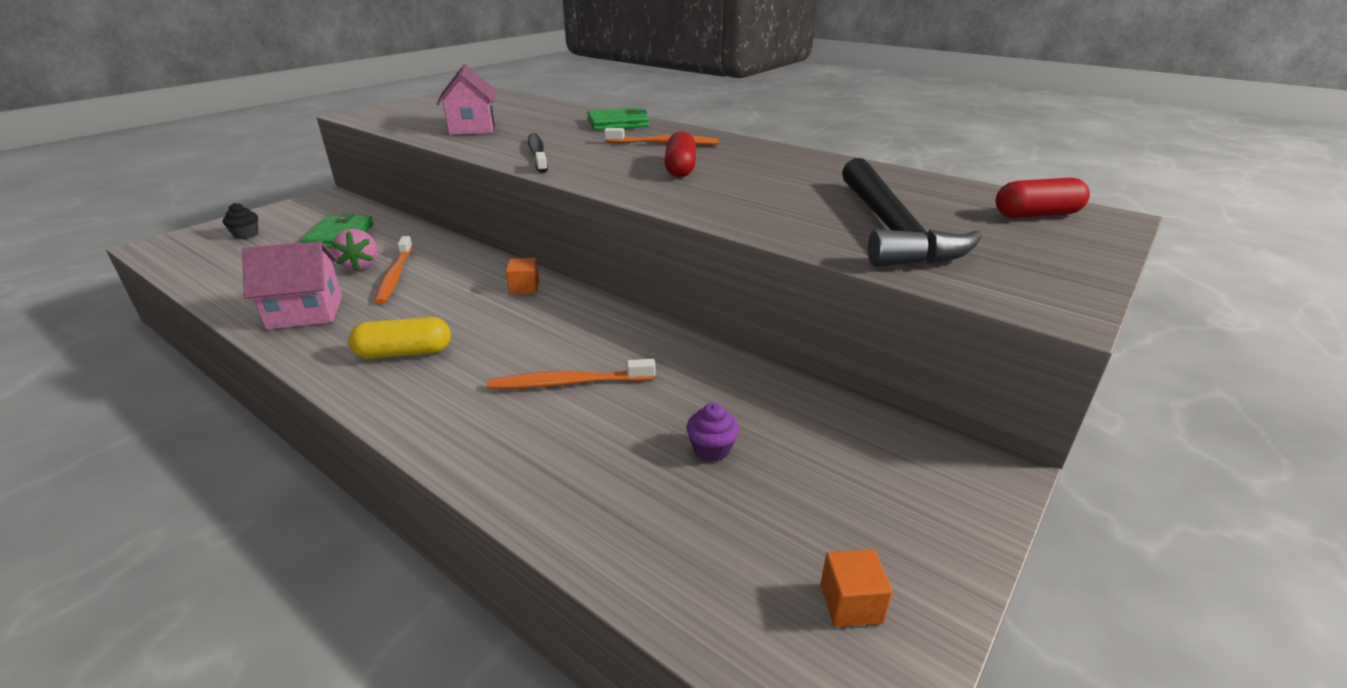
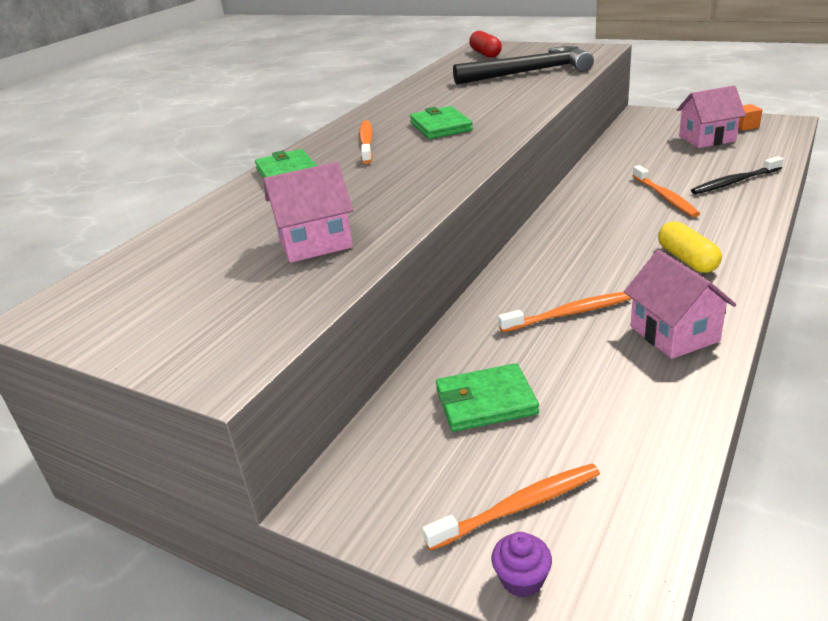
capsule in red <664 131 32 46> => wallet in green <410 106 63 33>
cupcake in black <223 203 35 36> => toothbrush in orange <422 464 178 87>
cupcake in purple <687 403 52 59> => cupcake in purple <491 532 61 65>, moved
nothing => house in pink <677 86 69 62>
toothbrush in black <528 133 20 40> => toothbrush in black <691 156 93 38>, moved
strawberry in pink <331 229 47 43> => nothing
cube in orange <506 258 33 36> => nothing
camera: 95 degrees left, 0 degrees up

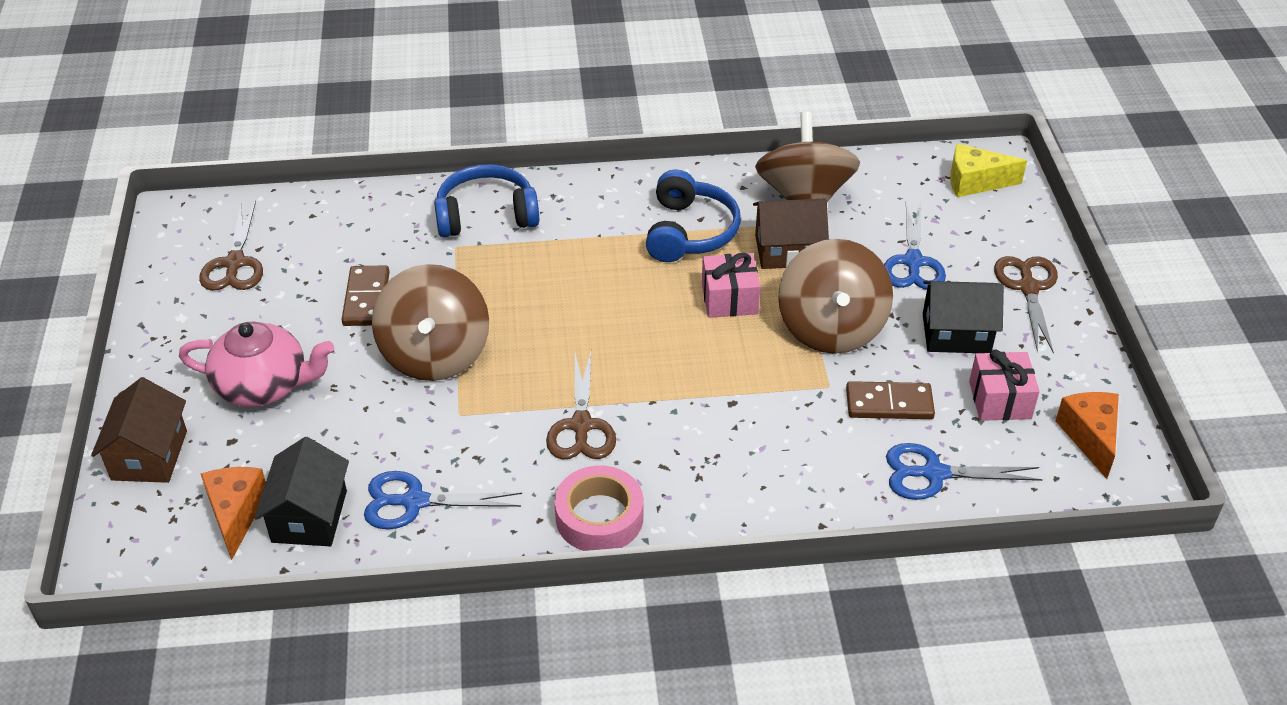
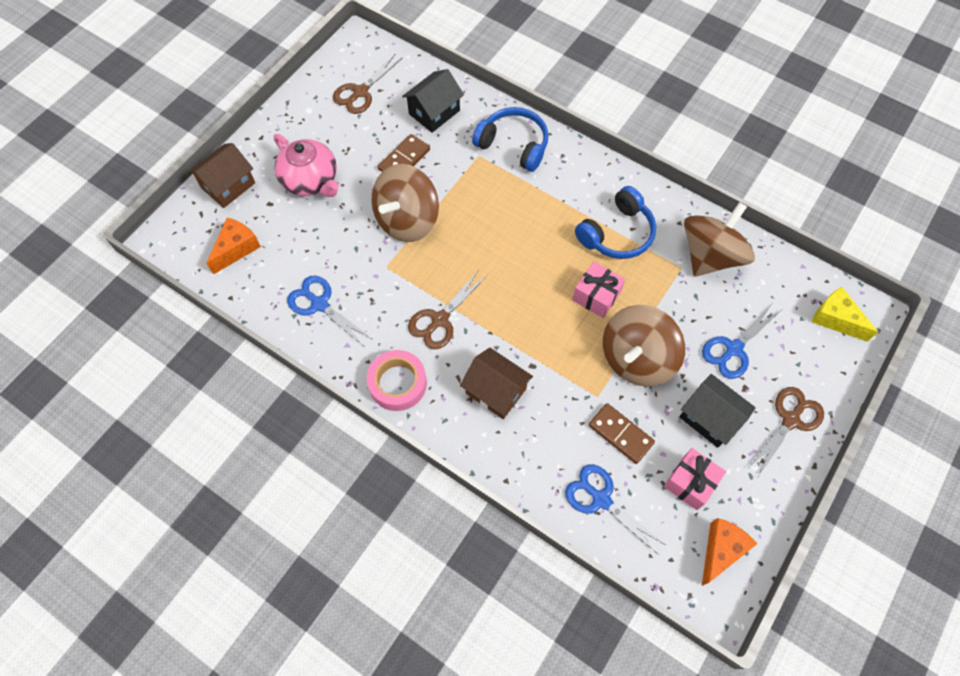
house in black <254 437 95 109> => house in black <402 69 62 64>, moved
house in brown <753 199 76 70> => house in brown <460 348 73 71>, moved
camera: 40 degrees right, 20 degrees up

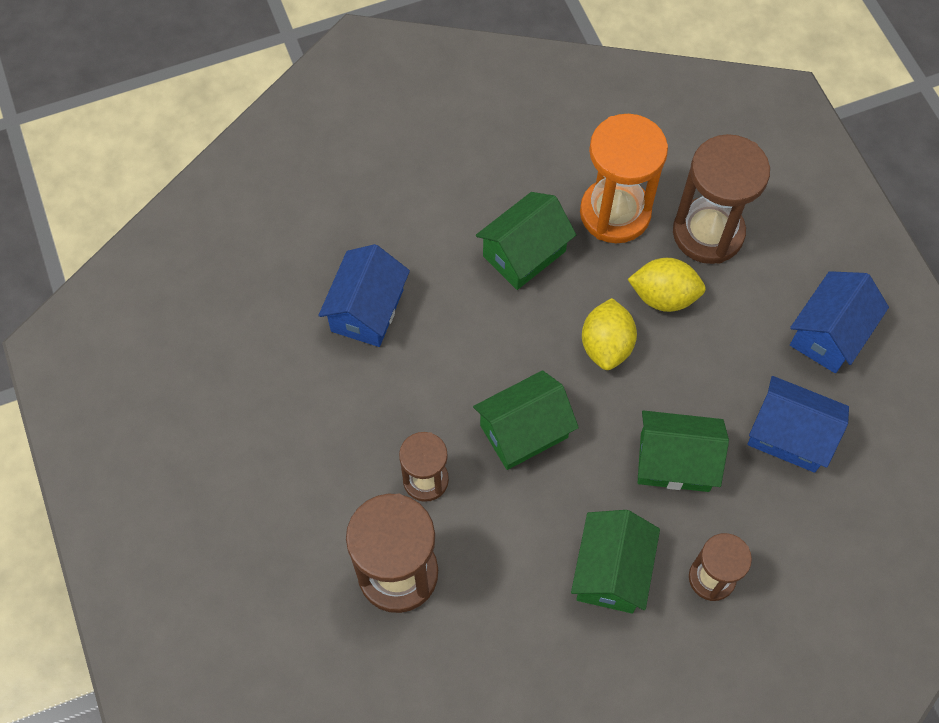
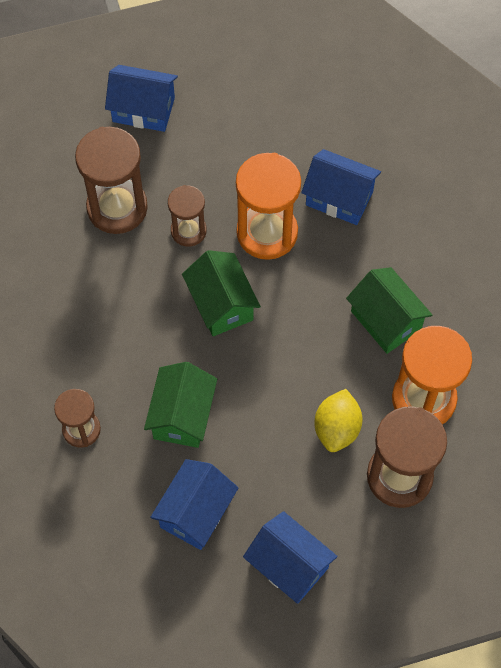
nothing => house in blue <105 65 73 67>
nothing => hourglass in orange <236 153 65 107>
house in green <571 510 89 103> => nothing
lemon in yellow <582 298 55 72> => nothing
camera: 95 degrees right, 0 degrees up

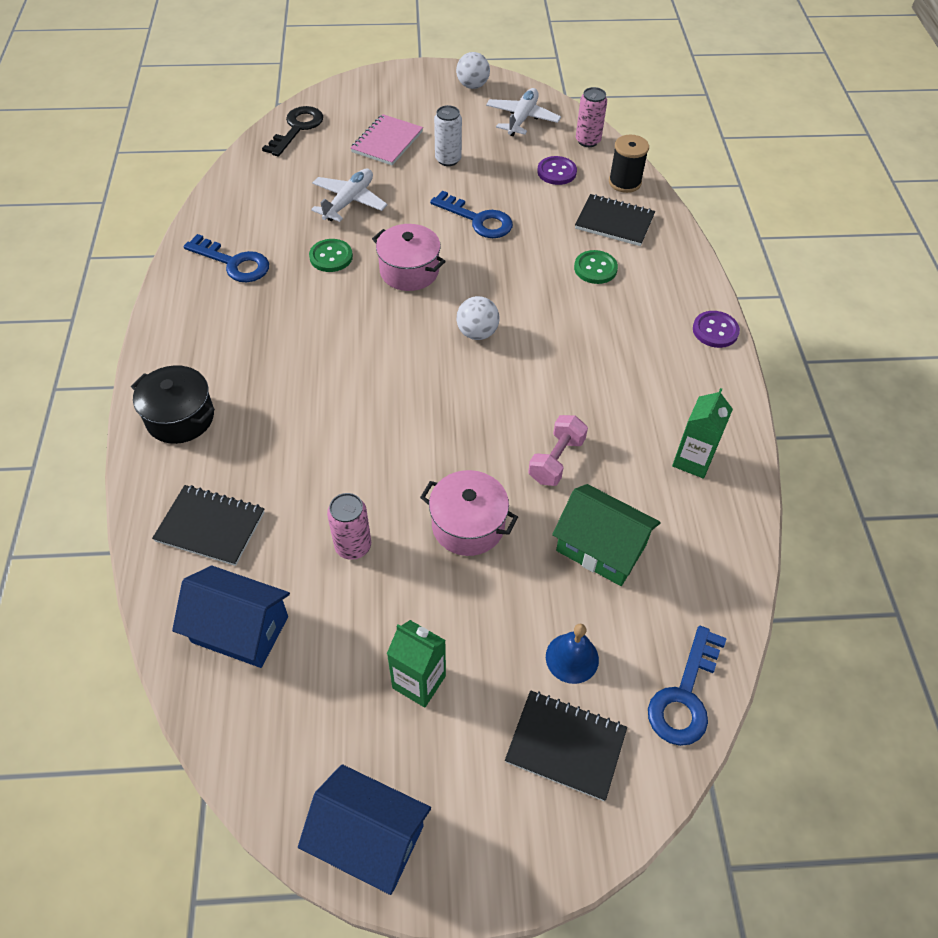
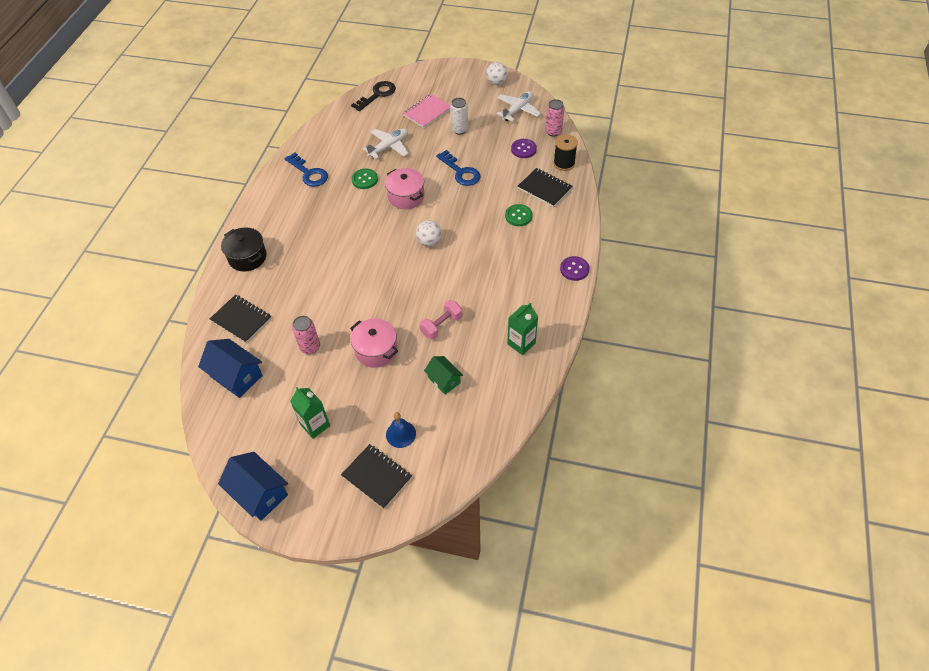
house in green <552 484 108 102> => house in green <424 356 39 38>, x0.62
key in blue <648 626 79 120> => nothing
camera: 20 degrees right, 0 degrees up

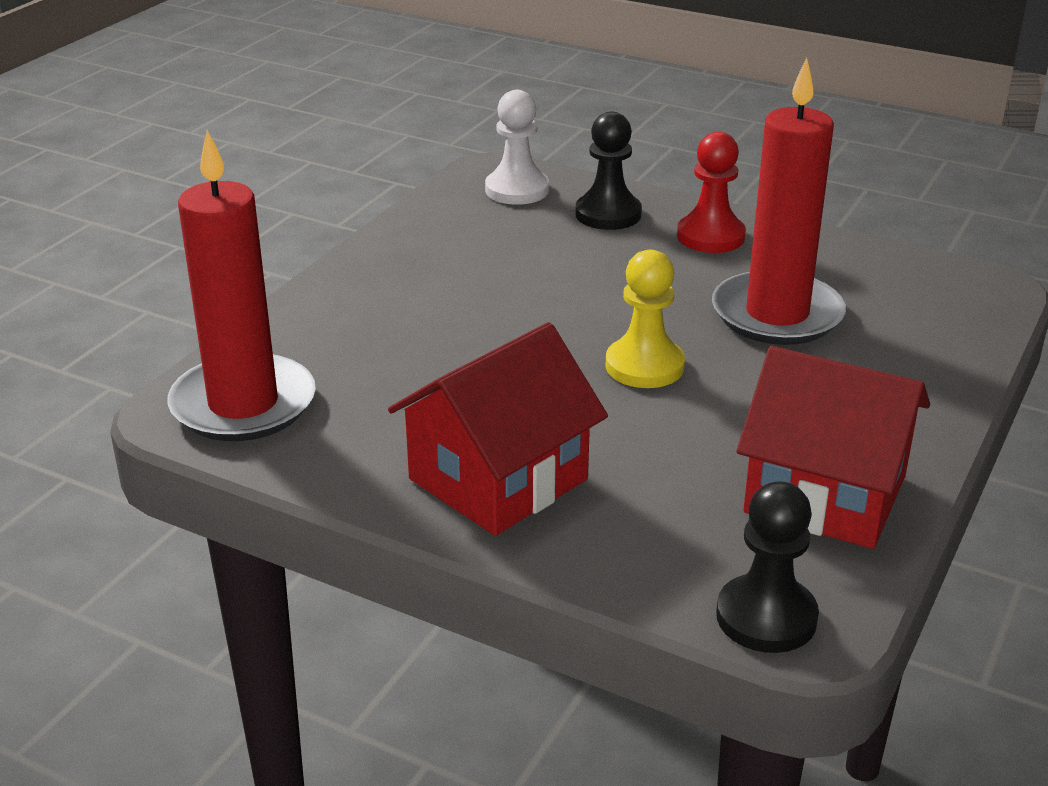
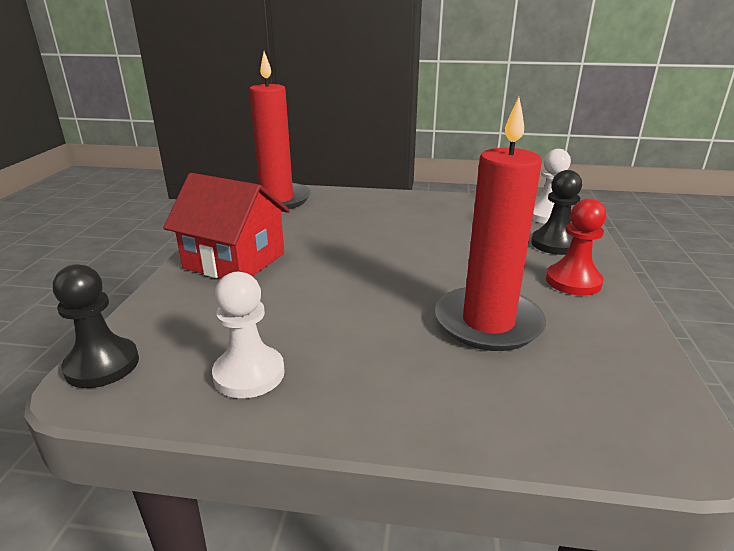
house in red <736 346 194 203> => pawn in white <212 272 73 126>
pawn in yellow <605 250 80 138> => nothing
camera: 70 degrees right, 5 degrees down

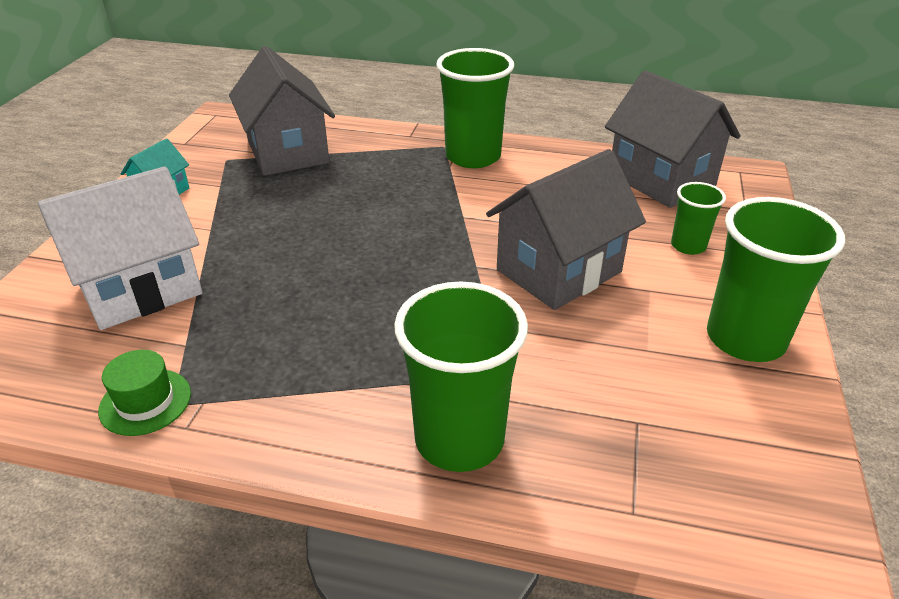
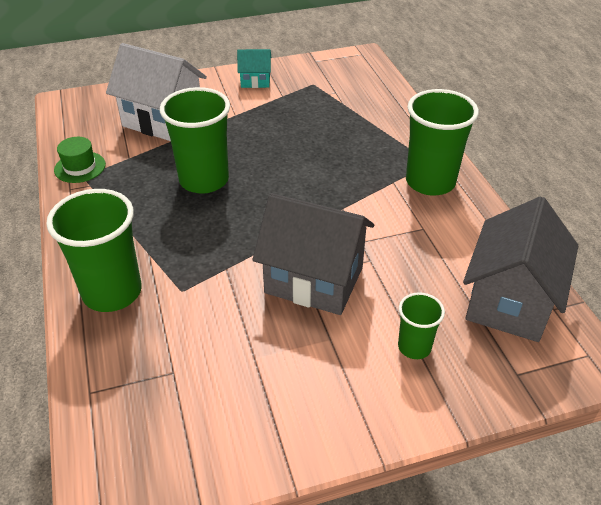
cup in green <707 197 138 165> => cup in green <160 87 70 107>, moved
house in grey <229 46 106 130> => nothing
camera: 60 degrees right, 5 degrees up

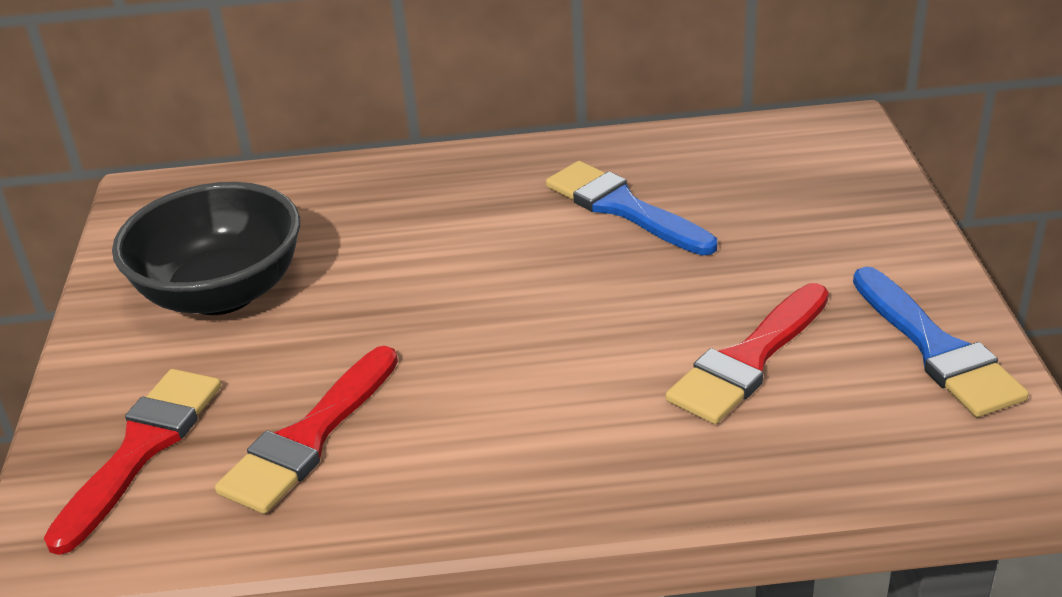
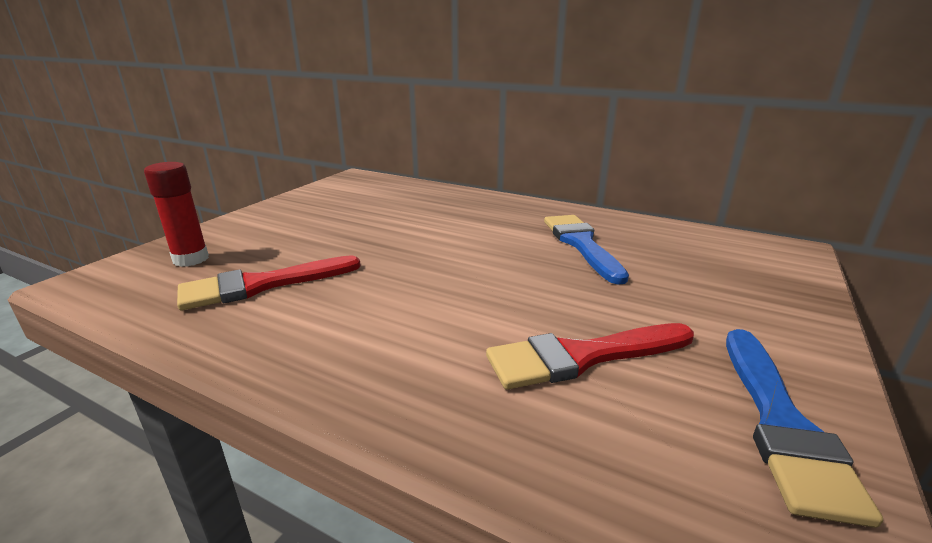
brush in red <44 369 177 186> => glue stick in red <144 162 65 105>
bowl in black <112 182 188 133> => nothing
camera: 30 degrees right, 10 degrees down

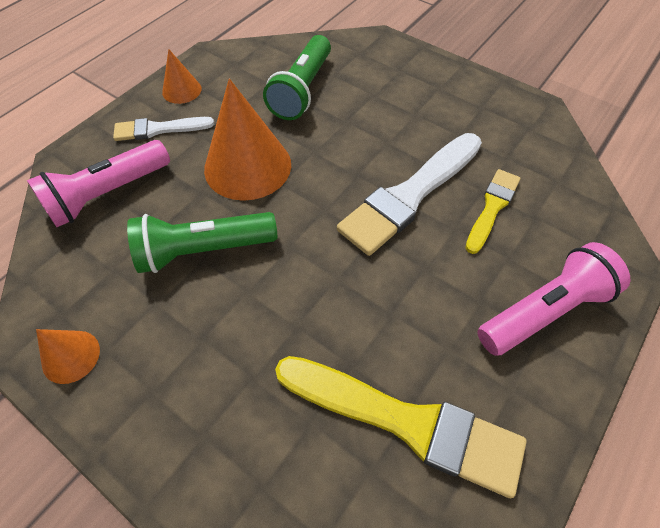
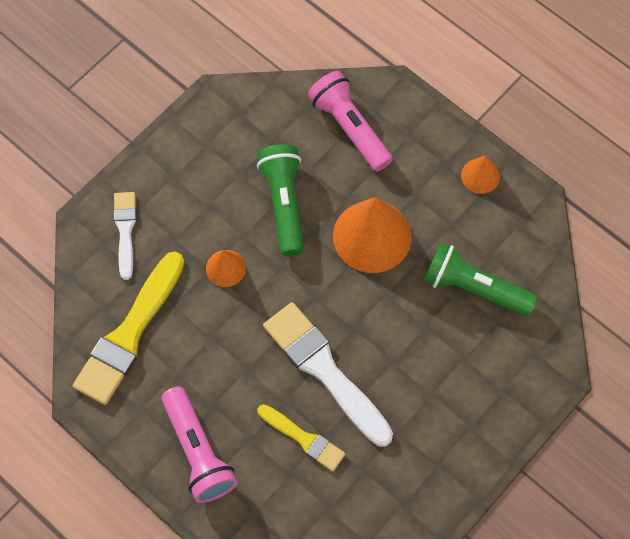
brush in white <113 117 101 24> => brush in white <114 192 23 88>, moved
cone in orange <36 329 64 55> => cone in orange <206 250 40 37>, moved
camera: 95 degrees right, 10 degrees up

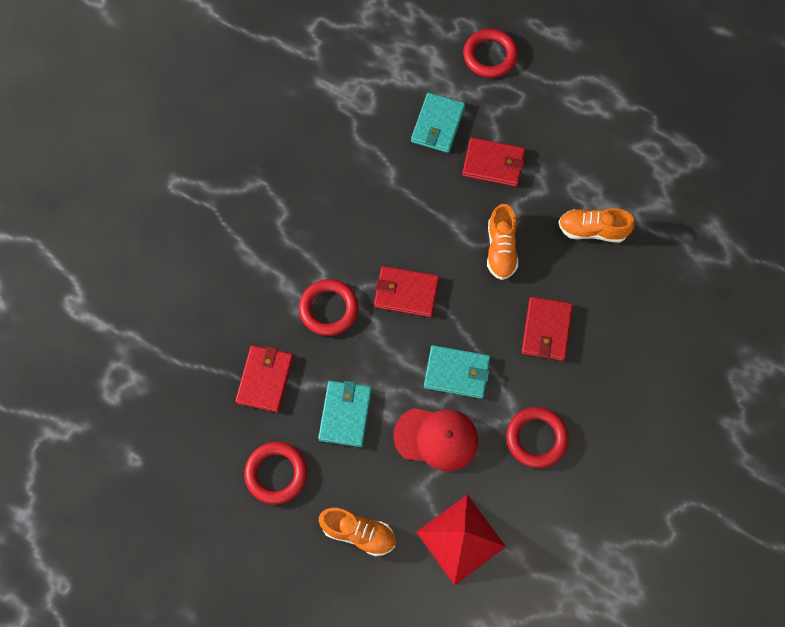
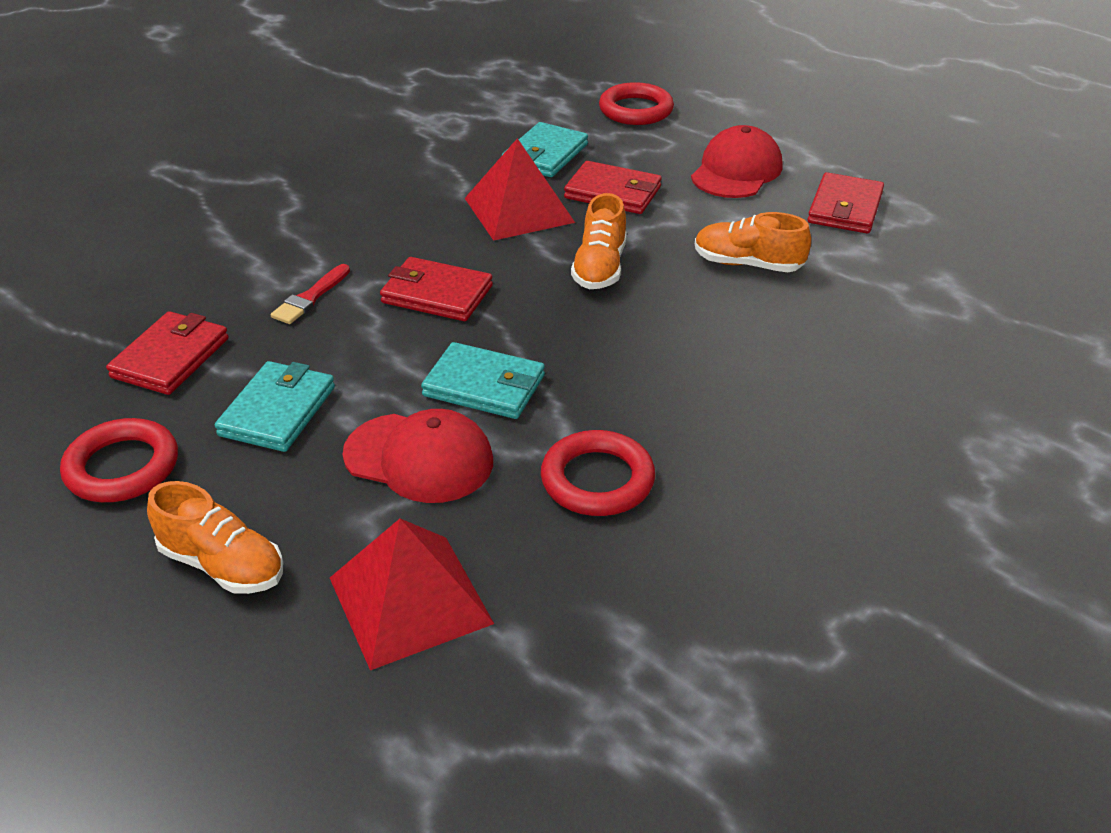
ring in red <299 279 59 57> => brush in red <271 264 79 60>
nothing => pyramid in red <465 138 110 103>
nothing => cap in red <691 125 91 73>
wallet in red <521 297 52 64> => wallet in red <808 172 76 62>, moved
camera: 10 degrees right, 30 degrees down

